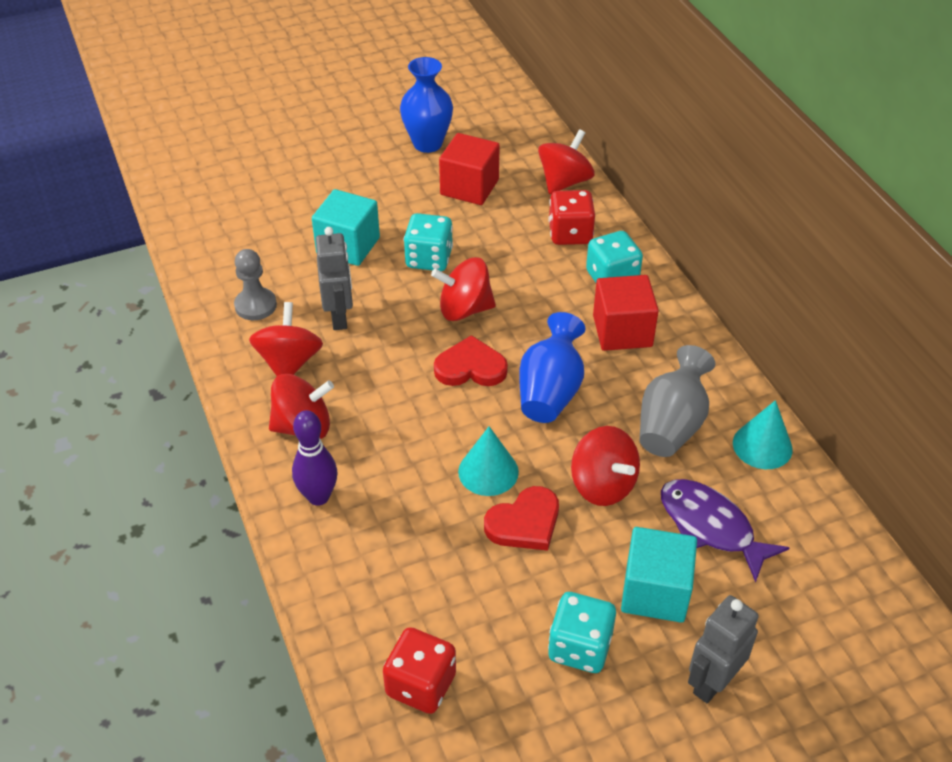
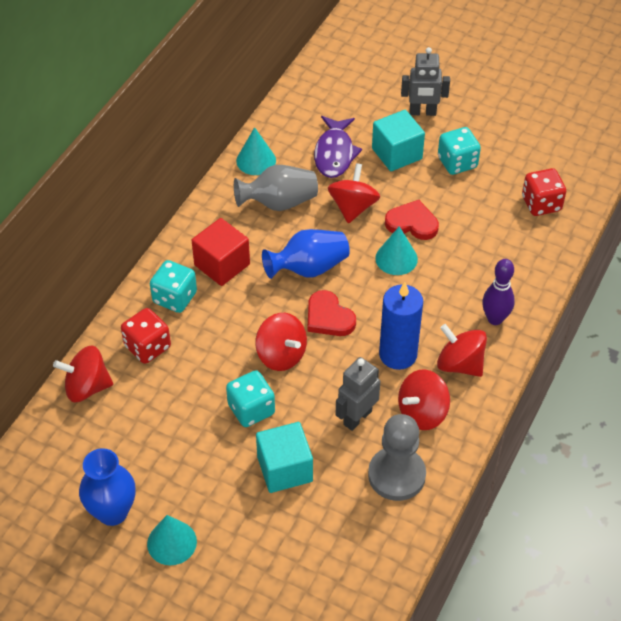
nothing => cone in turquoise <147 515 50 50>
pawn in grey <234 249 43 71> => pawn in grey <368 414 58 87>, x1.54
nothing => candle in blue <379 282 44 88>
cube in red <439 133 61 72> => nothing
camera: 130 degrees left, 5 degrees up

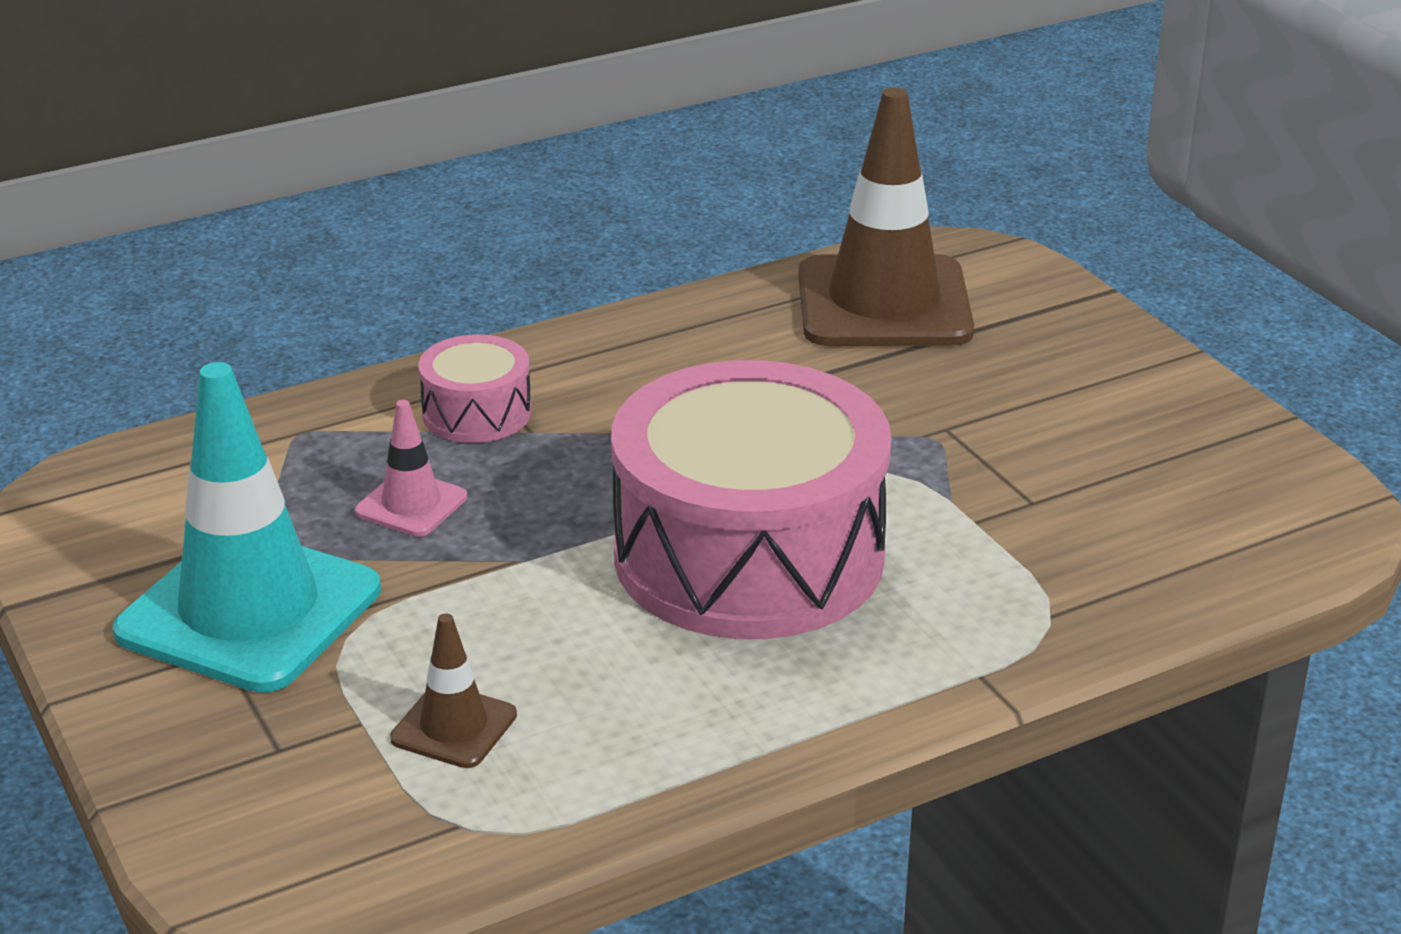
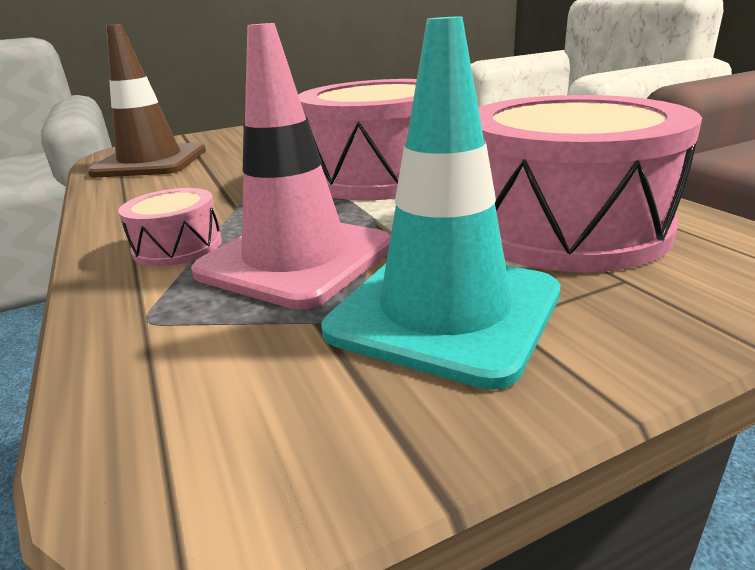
traffic cone in pink <355 400 112 137> => traffic cone in pink <191 23 200 286>, x2.19
traffic cone in brown <390 613 127 155> => drum in pink <478 95 224 177>
camera: 85 degrees left, 5 degrees down

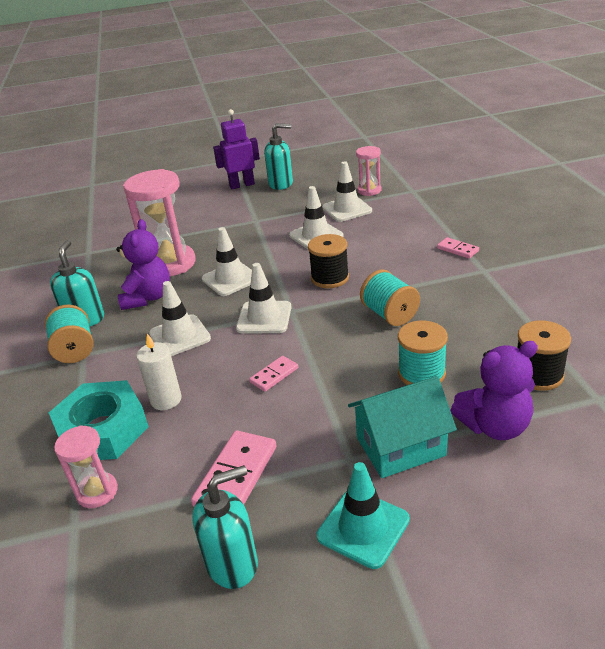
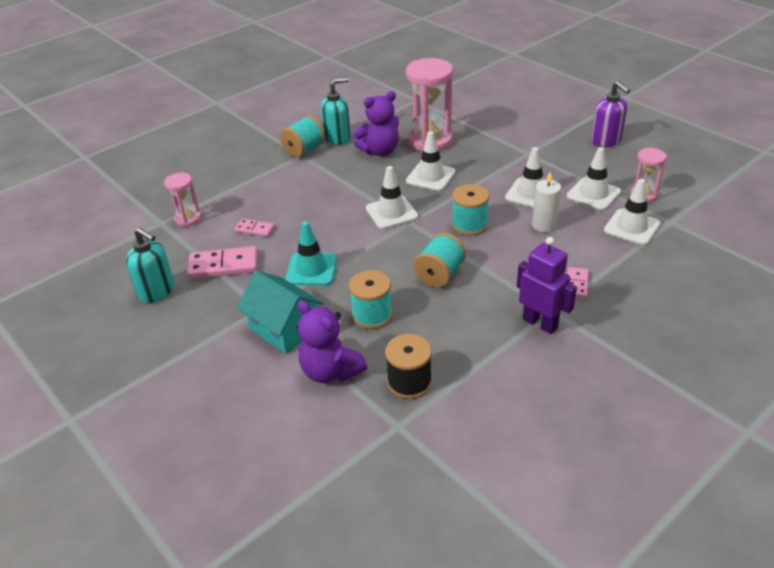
domino in pink <249 356 49 36> => domino in pink <235 219 40 18>, moved
traffic cone in turquoise <317 462 93 107> => traffic cone in turquoise <285 221 52 65>, moved
spool in black <308 234 41 54> => spool in turquoise <452 184 37 52>
robot in purple <213 109 47 80> => robot in purple <517 237 60 97>, moved
candle in white <136 334 46 76> => candle in white <532 172 29 61>, moved
soap dispenser in turquoise <264 123 29 67> => soap dispenser in purple <591 81 39 66>
traffic cone in white <149 281 62 75> => traffic cone in white <604 179 57 66>, moved
nut in turquoise <49 380 100 80> => nothing
camera: 60 degrees right, 5 degrees up

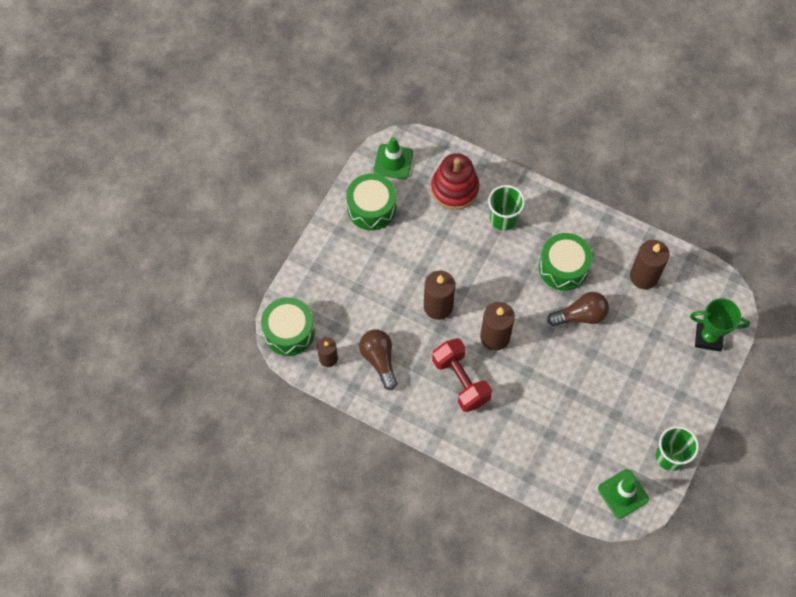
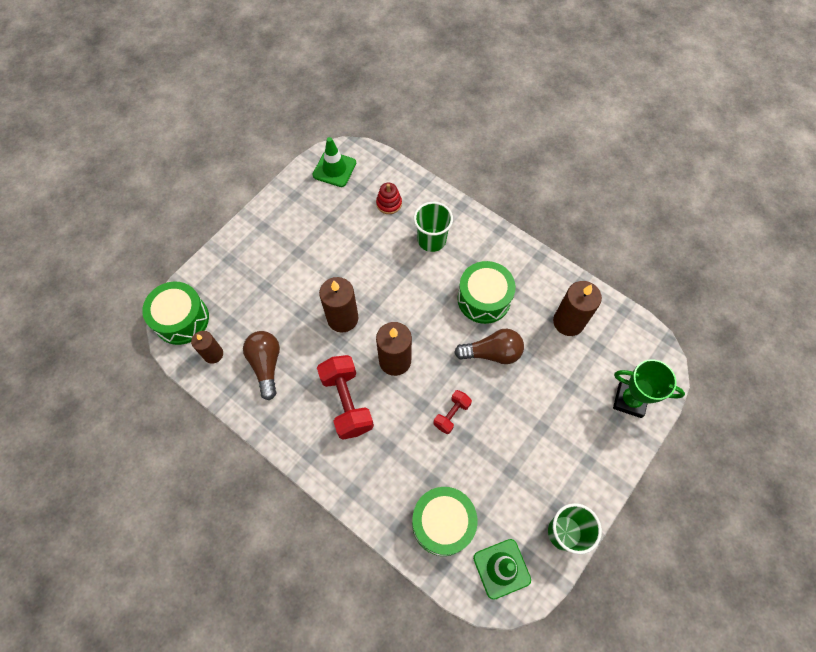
stacking toy in red <431 153 48 57> => stacking toy in red <376 183 26 31>, x0.52
drum in green <346 174 50 56> => drum in green <412 487 65 69>, moved
nothing => dumbbell in red <433 390 39 44>
camera: 10 degrees right, 0 degrees up

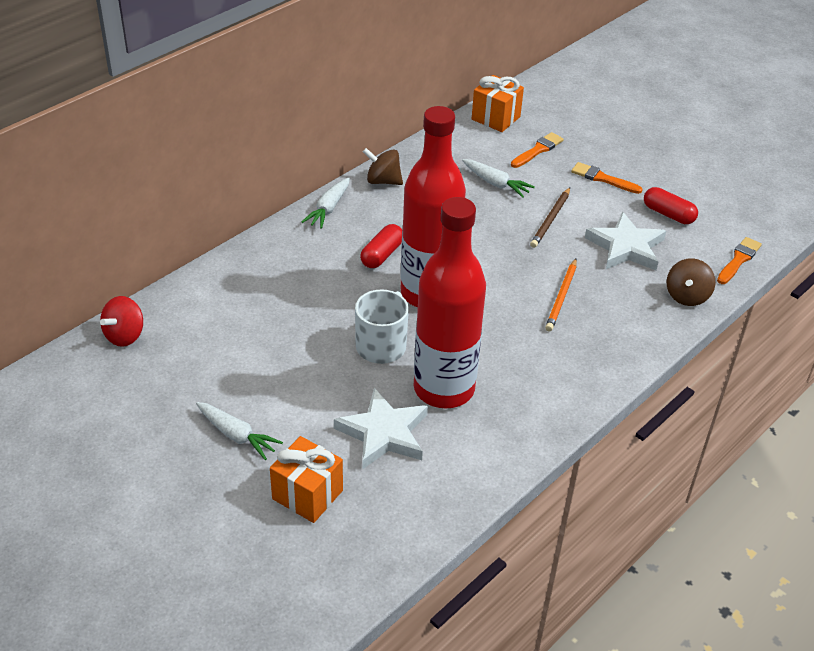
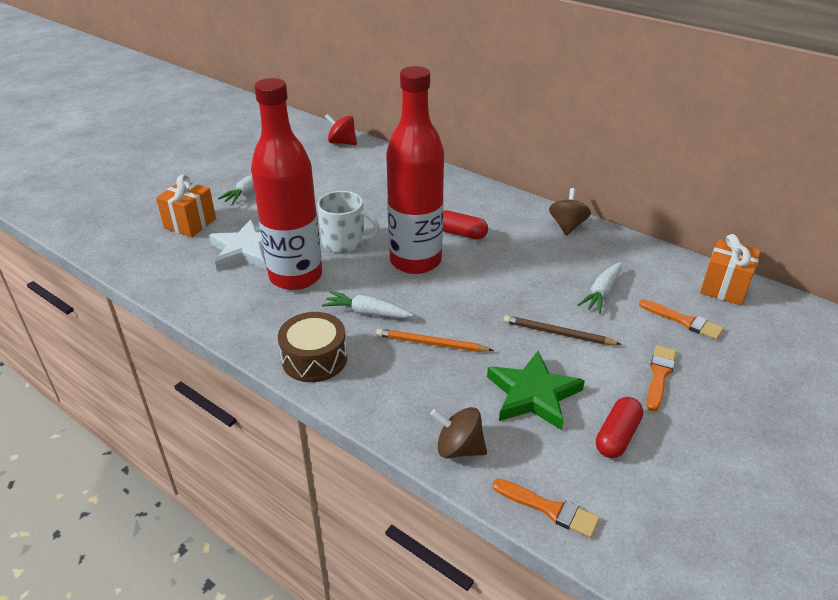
nothing => drum in brown <278 312 69 70>
carrot in white <302 178 48 51> => carrot in white <322 291 91 27>, moved
star in white <585 212 81 58> => star in green <487 351 98 79>
camera: 85 degrees right, 5 degrees down

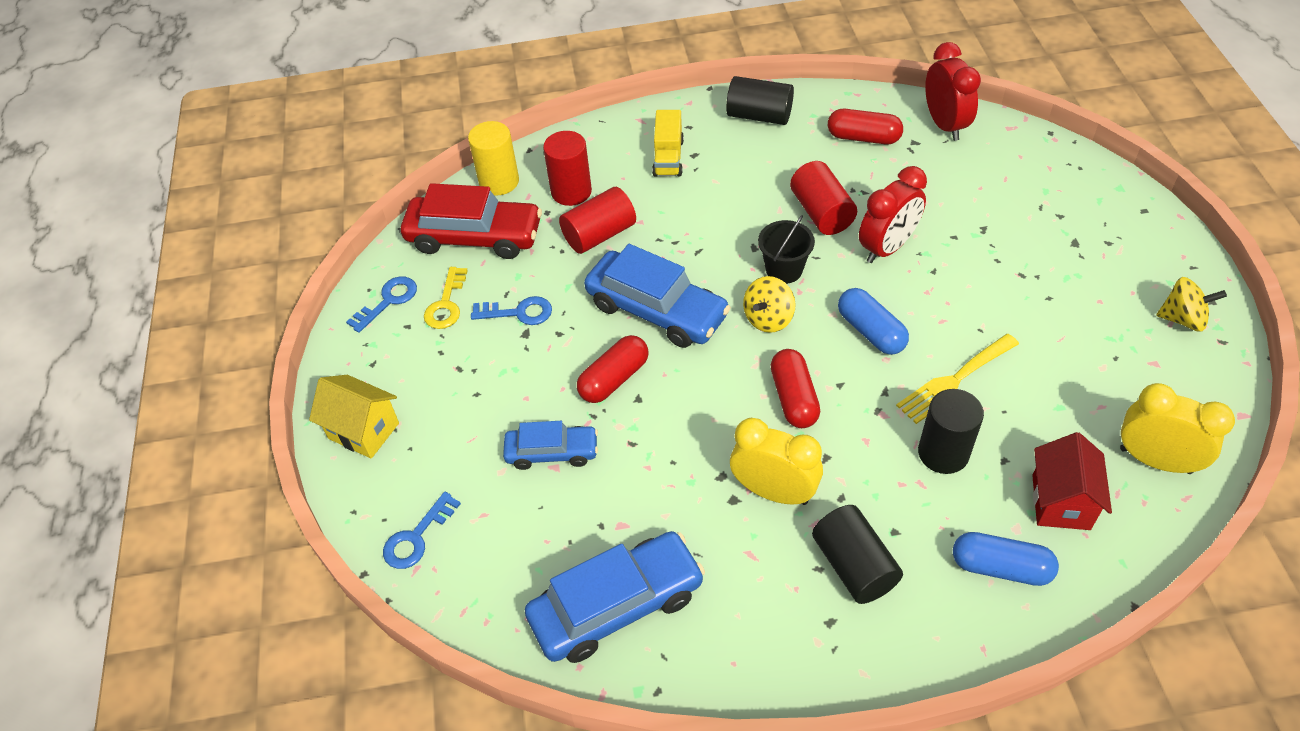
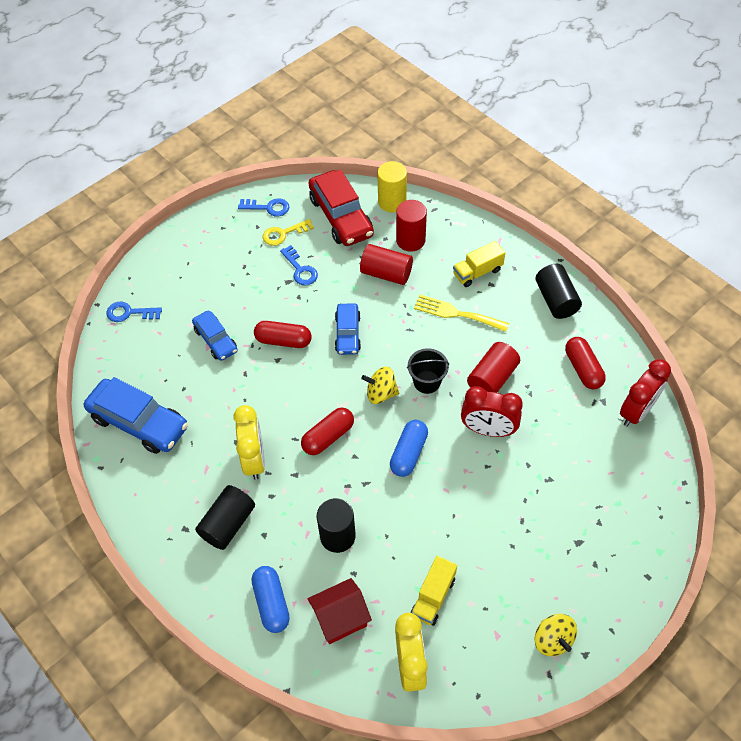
car in blue <584 244 147 104> => car in blue <335 303 26 52>, x0.59
nothing => truck in yellow <411 556 46 70>
fork in yellow <896 334 123 90> => fork in yellow <414 295 95 37>, moved
house in yellow <309 375 90 84> => nothing
camera: 55 degrees right, 5 degrees up

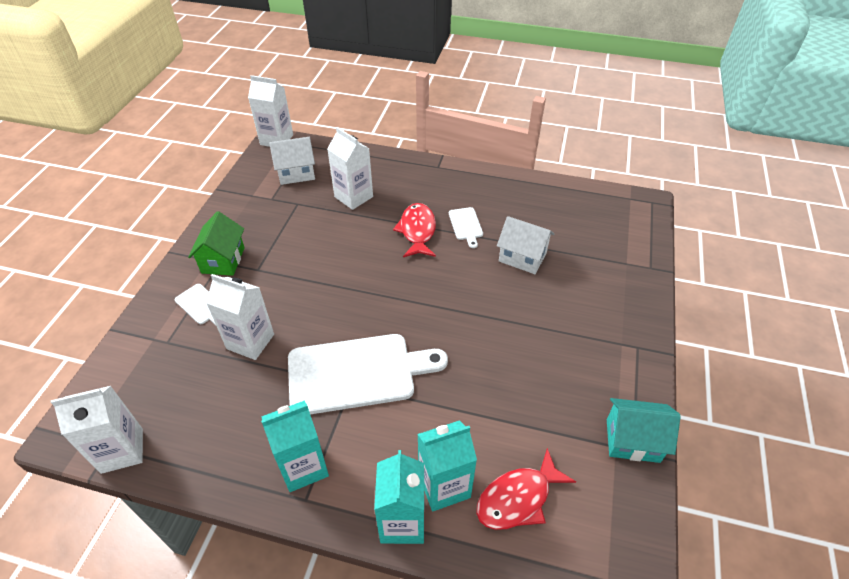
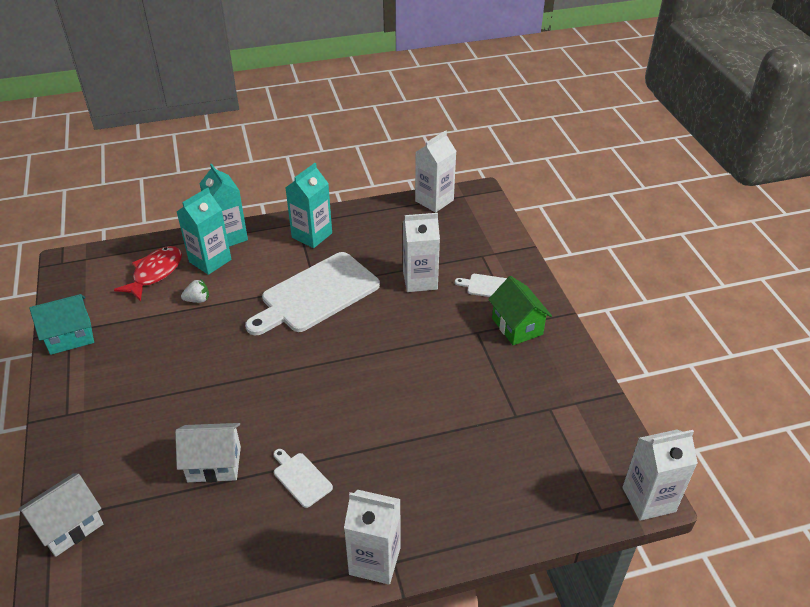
house in white <269 137 46 48> => house in white <18 473 85 84>, moved
nothing => strawberry in white <181 279 28 24>
carton in white <327 127 46 83> => carton in white <344 489 57 96>, moved
fish in red <393 203 43 54> => nothing
camera: 150 degrees right, 5 degrees down

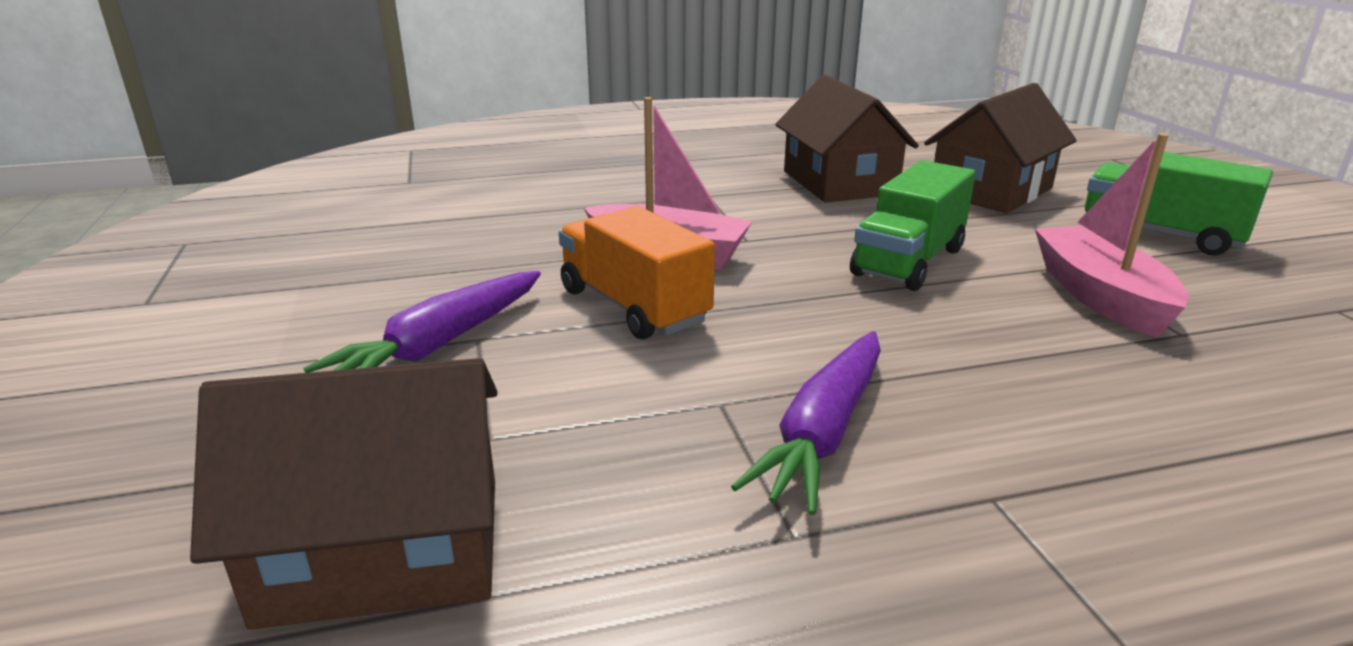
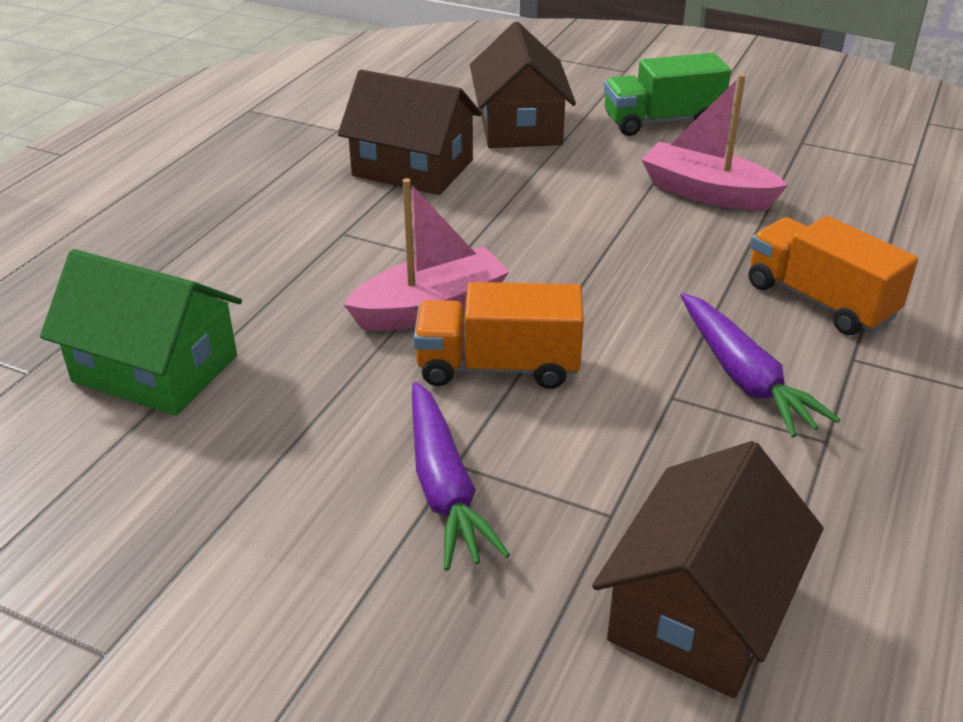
nothing => house in green <40 249 202 167>
nothing => truck in orange <749 216 169 119>
truck in green <850 160 126 131> => nothing
camera: 50 degrees left, 10 degrees up

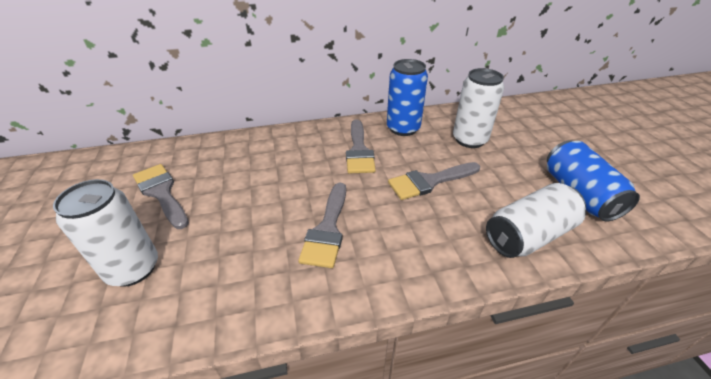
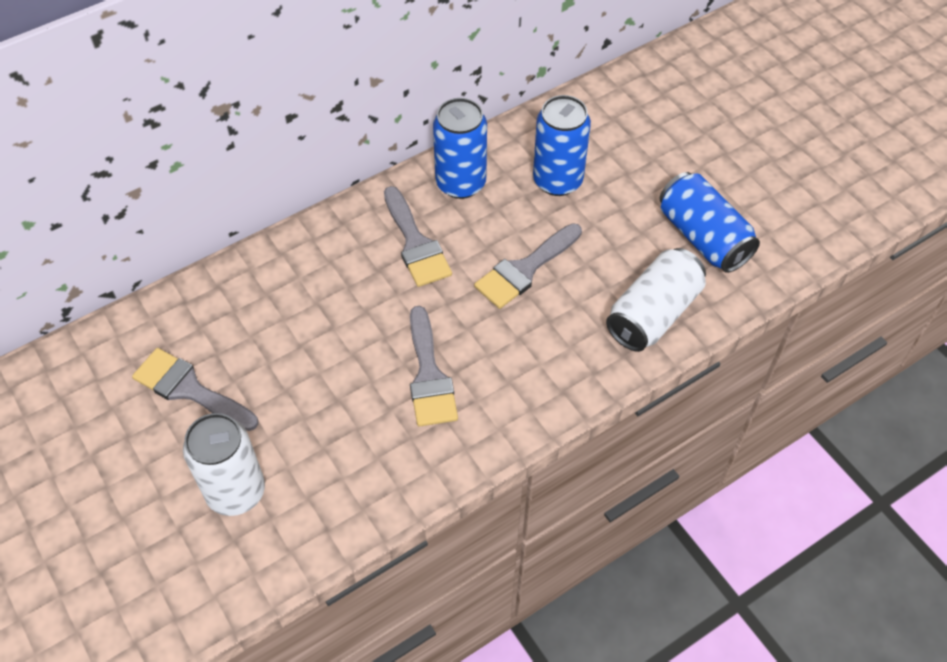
can in white <453 68 51 80> => can in blue <533 95 58 101>
camera: 20 degrees left, 15 degrees up

